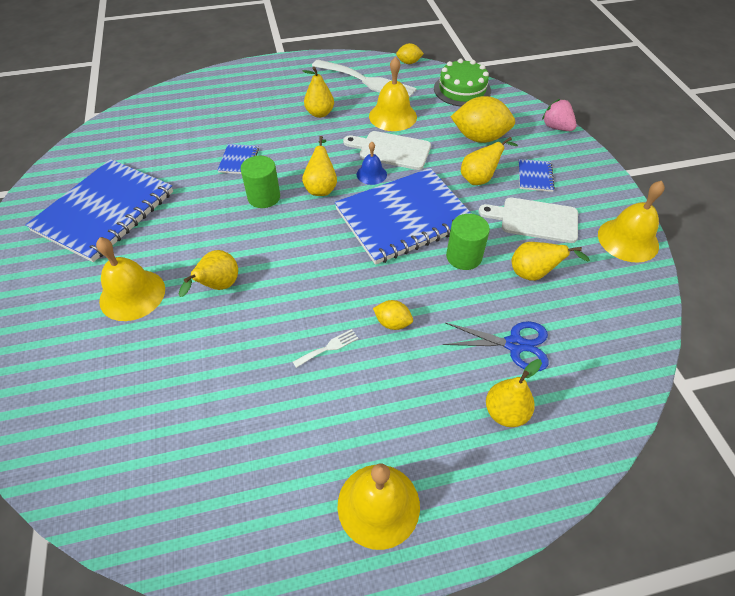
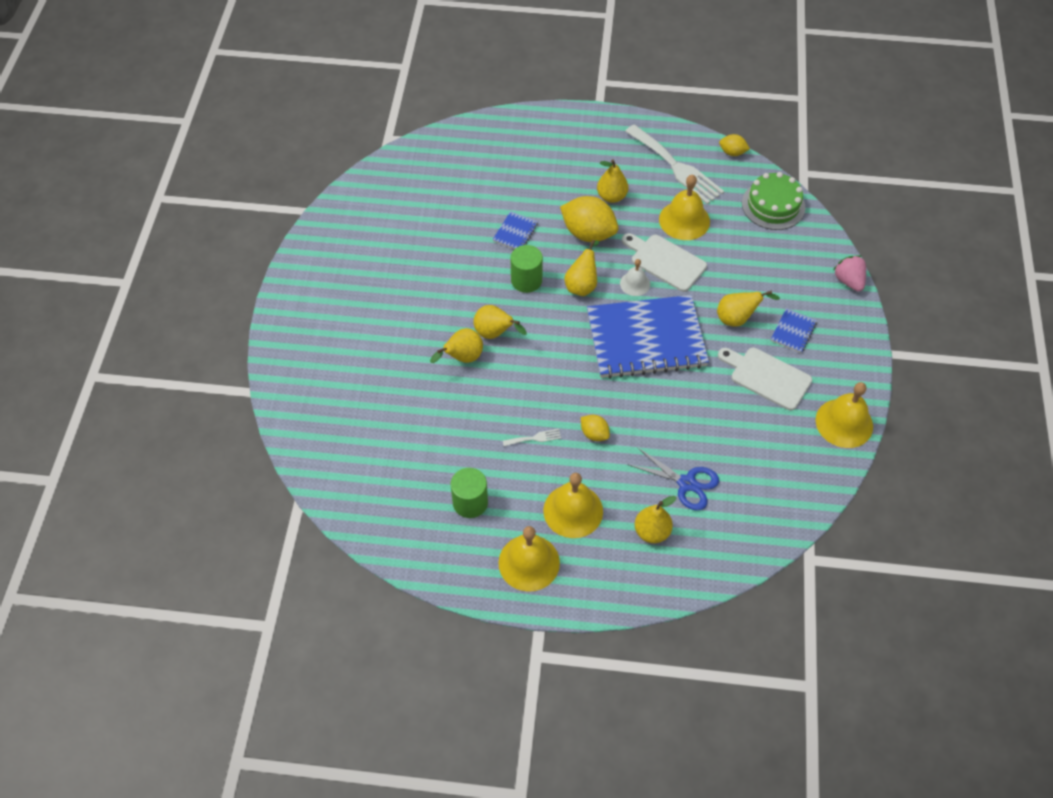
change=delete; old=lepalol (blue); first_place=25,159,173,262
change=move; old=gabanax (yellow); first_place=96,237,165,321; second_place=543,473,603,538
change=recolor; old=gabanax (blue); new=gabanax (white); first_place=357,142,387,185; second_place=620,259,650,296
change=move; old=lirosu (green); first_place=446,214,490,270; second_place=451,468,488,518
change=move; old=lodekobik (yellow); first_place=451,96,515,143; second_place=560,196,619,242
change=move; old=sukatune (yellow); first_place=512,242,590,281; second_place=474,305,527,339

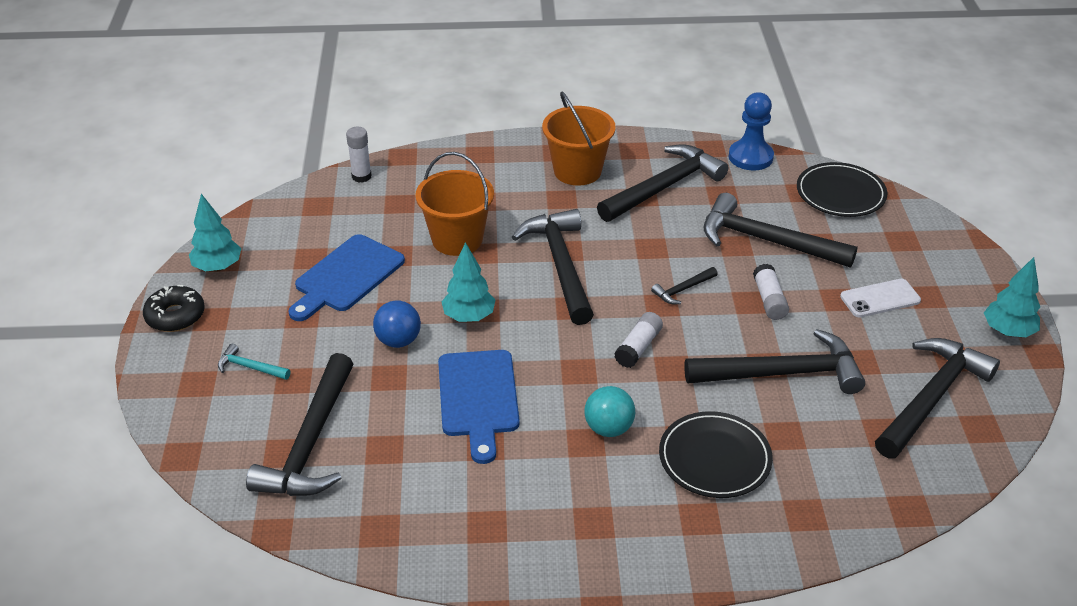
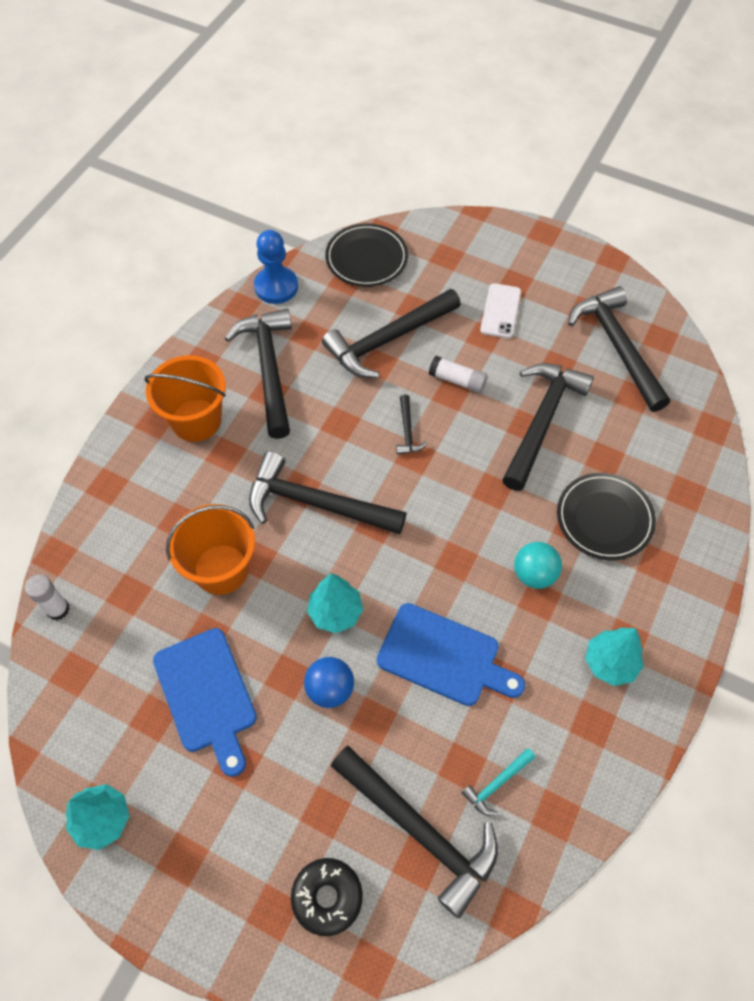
change=move; old=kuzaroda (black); first_place=143,285,205,332; second_place=291,858,363,936
change=move; old=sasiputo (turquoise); first_place=218,344,290,380; second_place=461,748,535,816
change=delete; old=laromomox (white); first_place=614,312,663,368
change=move; old=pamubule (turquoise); first_place=984,257,1040,337; second_place=585,628,644,686

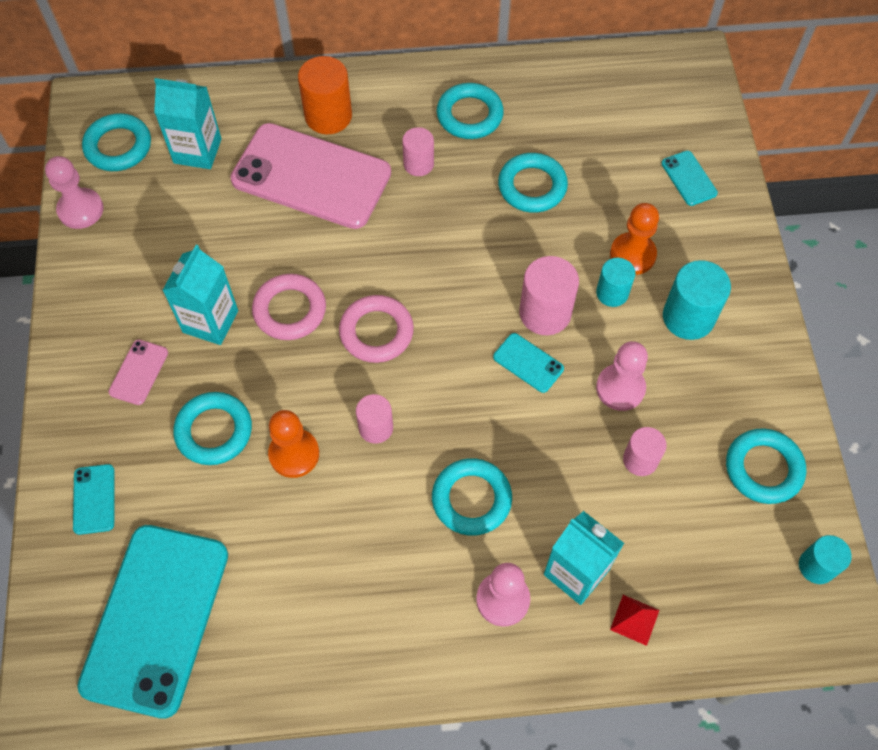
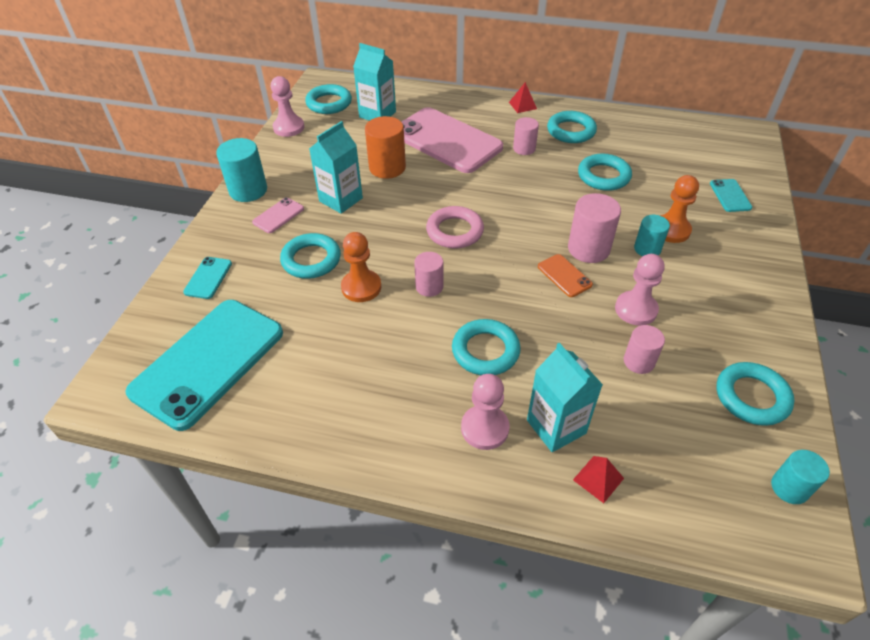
change=delete; old=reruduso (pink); first_place=252,274,326,340
change=move; old=lirosu (orange); first_place=298,56,352,134; second_place=365,116,406,179
change=recolor; old=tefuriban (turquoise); new=tefuriban (orange); first_place=493,333,564,393; second_place=538,254,593,297
change=move; old=lirosu (turquoise); first_place=663,260,731,340; second_place=216,138,267,202
change=insert; new=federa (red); second_place=509,82,537,113

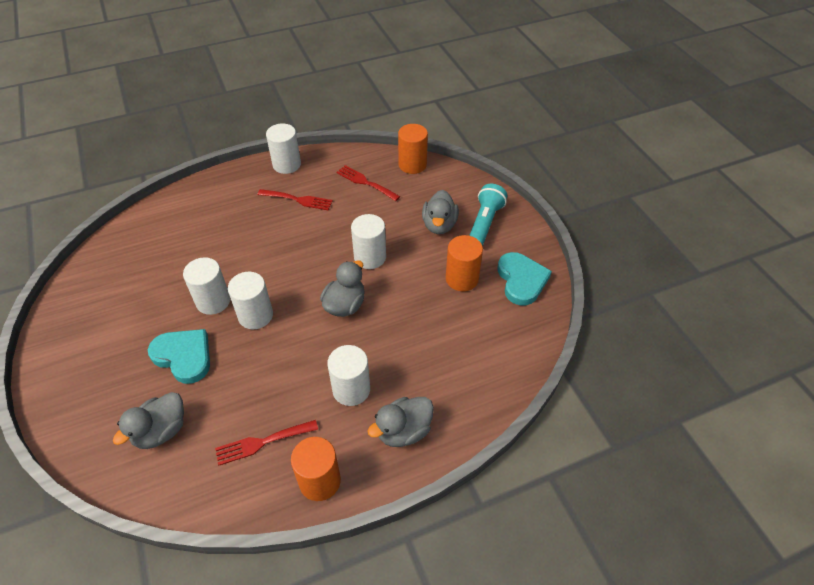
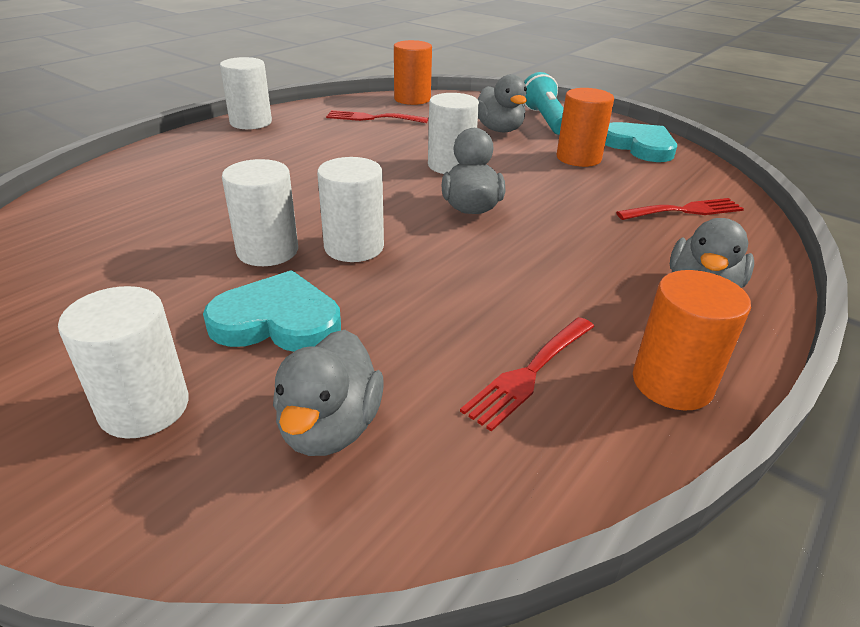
change=move; old=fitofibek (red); first_place=258,189,333,210; second_place=616,198,744,220
change=move; old=lirosu (white); first_place=327,345,370,406; second_place=58,286,189,439

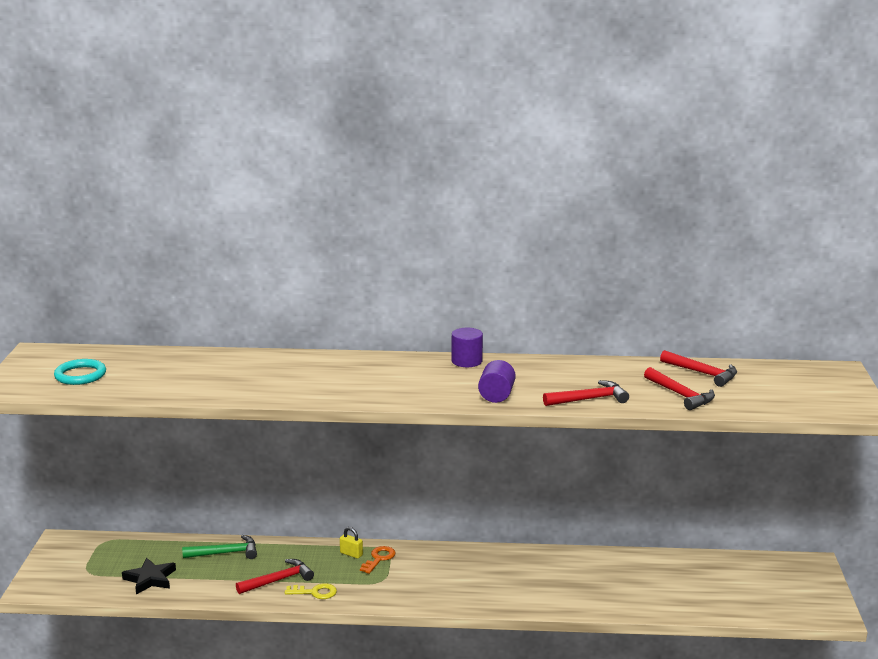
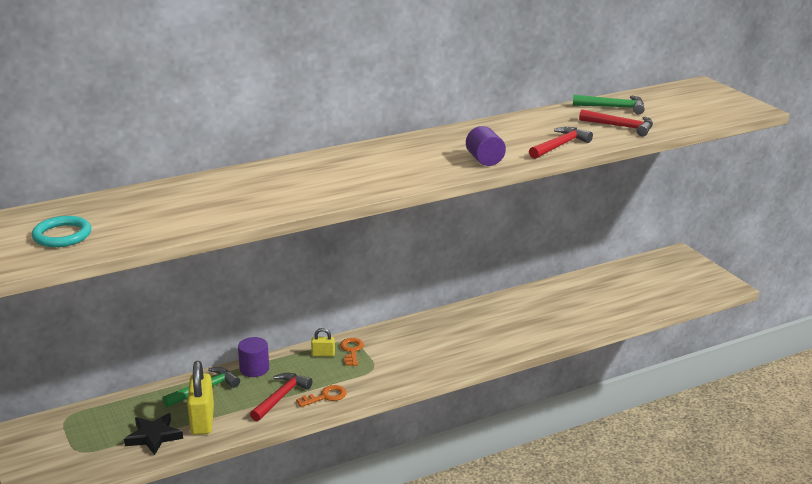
change=recolor; old=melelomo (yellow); new=melelomo (orange); first_place=285,583,337,599; second_place=296,385,347,407
change=move; old=lirosu (purple); first_place=452,328,483,367; second_place=238,337,269,377
change=recolor; old=sasiputo (red); new=sasiputo (green); first_place=660,350,737,387; second_place=573,95,645,114
change=insert; new=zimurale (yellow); second_place=187,361,214,435

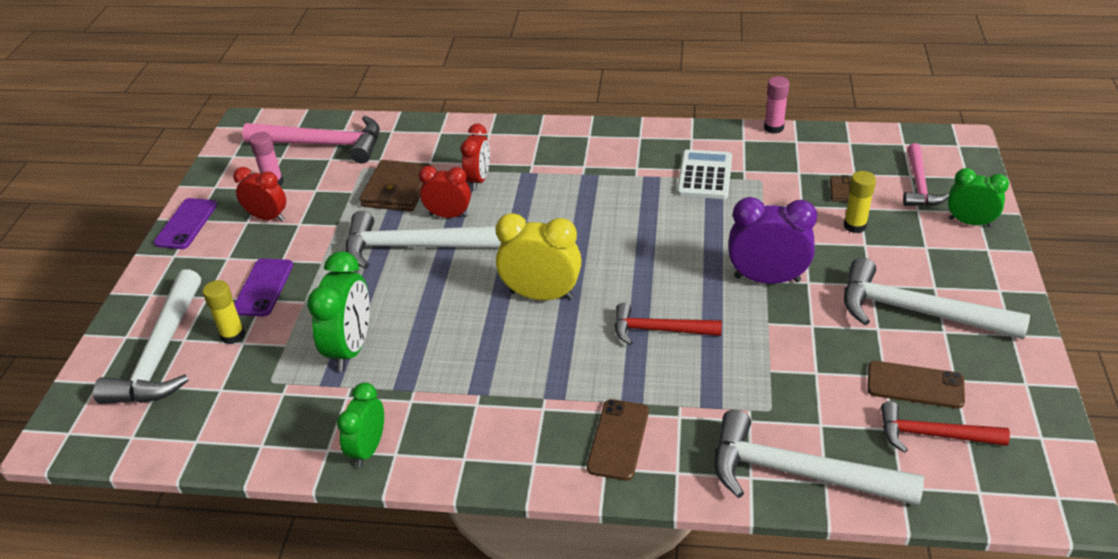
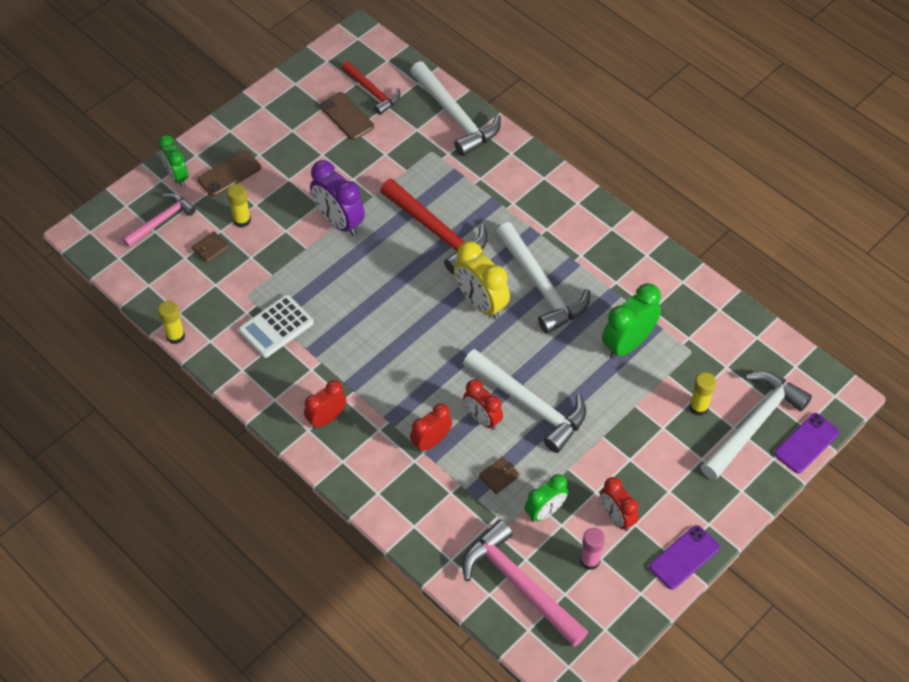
change=move; old=tefuriban (purple); first_place=234,258,293,316; second_place=774,413,839,473
change=move; old=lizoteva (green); first_place=337,382,384,467; second_place=525,474,568,522
change=resize; old=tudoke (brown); first_place=359,160,431,211; second_place=479,457,520,494; factor=0.51
change=move; old=tefuriban (brown); first_place=587,399,649,480; second_place=197,150,261,197
change=resize; old=sasiputo (red); first_place=615,303,722,345; second_place=380,179,488,274; factor=1.64
change=recolor; old=laromomox (pink); new=laromomox (yellow); first_place=764,76,789,134; second_place=158,301,185,344
change=move; old=sasiputo (white); first_place=844,257,1030,340; second_place=496,222,590,334
change=insert; new=lizoteva (red); second_place=304,380,347,429

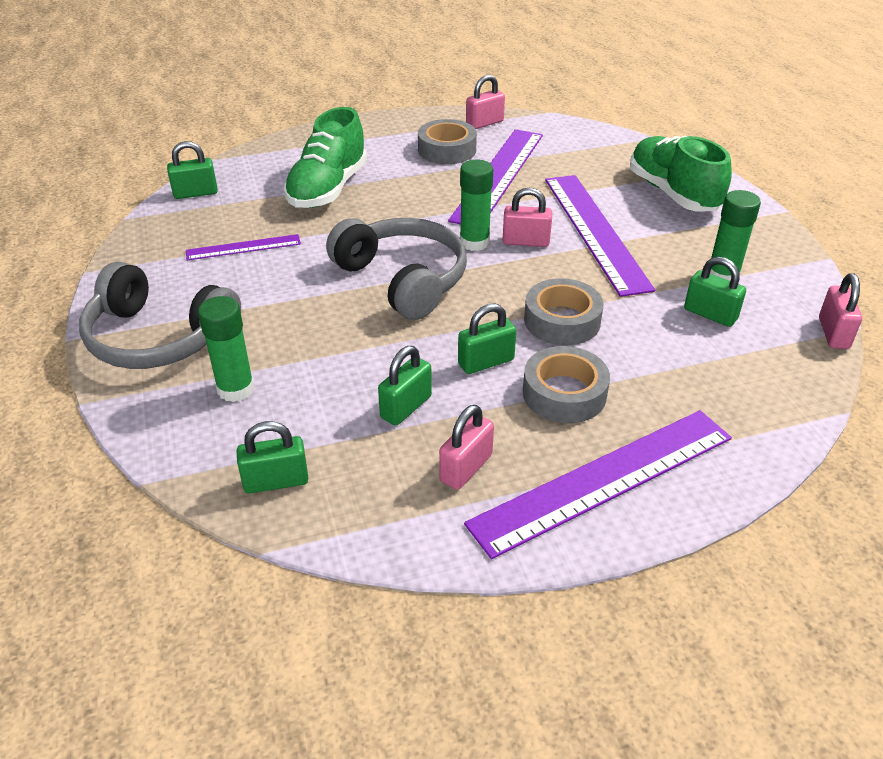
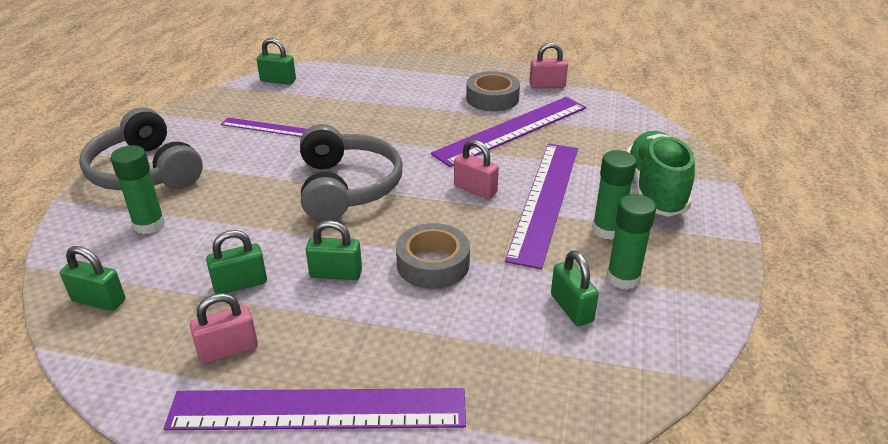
change=delete; old=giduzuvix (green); first_place=284,107,367,208
change=move; old=laromomox (green); first_place=460,159,493,251; second_place=592,150,637,240
change=delete; old=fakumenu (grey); first_place=523,346,610,423
change=delete; old=zimurale (pink); first_place=819,273,862,349

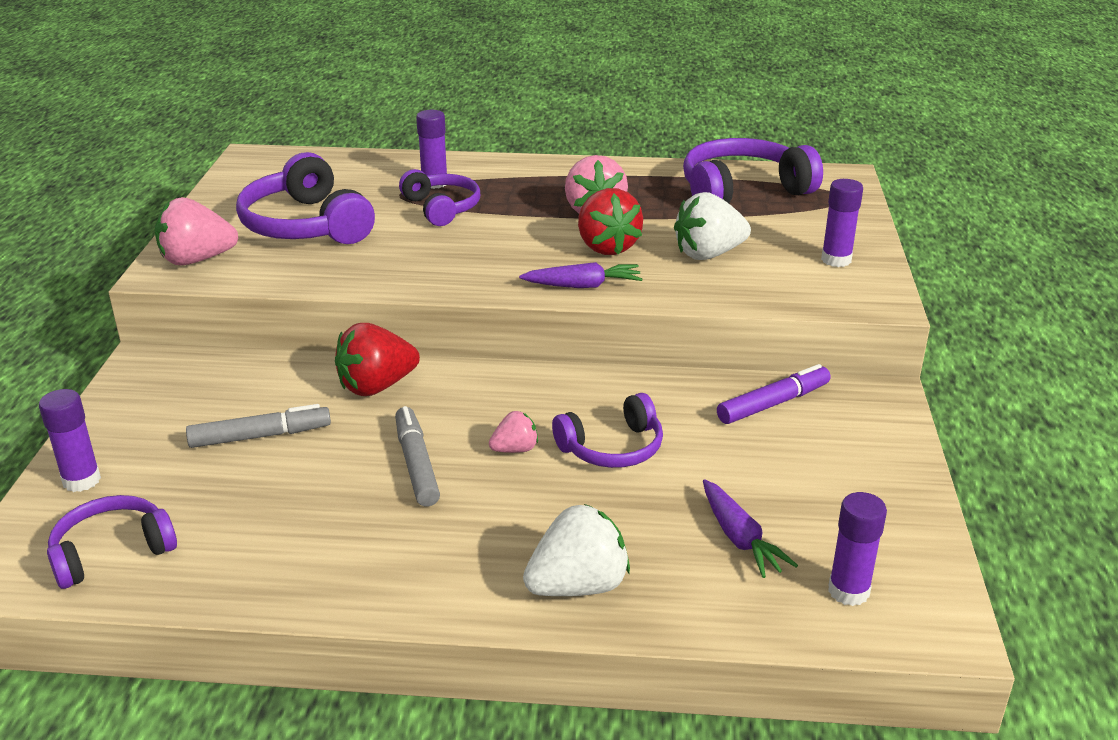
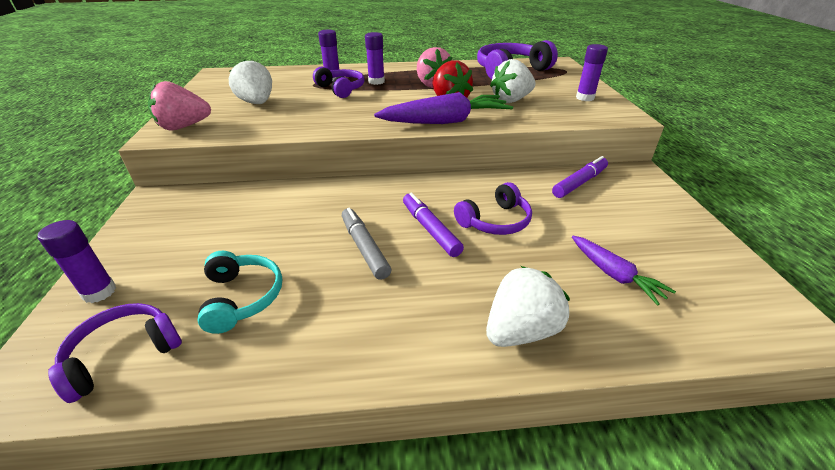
change=delete; old=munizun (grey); first_place=186,404,331,448
change=replace; old=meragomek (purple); new=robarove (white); first_place=236,152,375,244; second_place=229,59,272,104
change=delete; old=robarove (red); first_place=335,323,420,396
change=replace; old=robarove (pink); new=munizun (purple); first_place=489,411,538,453; second_place=403,193,464,257
change=resize; old=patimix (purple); first_place=519,262,643,288; second_place=374,92,513,124; factor=1.75
change=move; old=laromomox (purple); first_place=828,492,887,606; second_place=365,32,385,85
change=insert; new=meragomek (turquoise); second_place=197,251,282,334

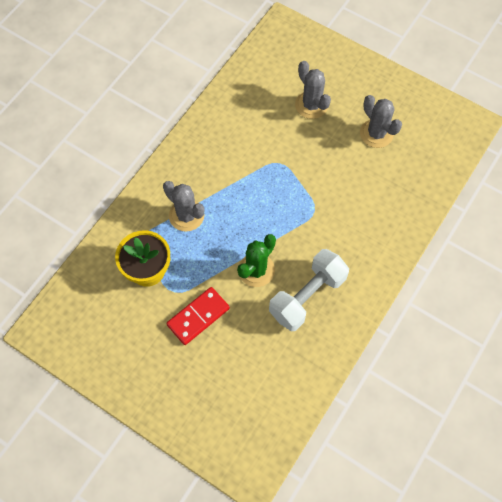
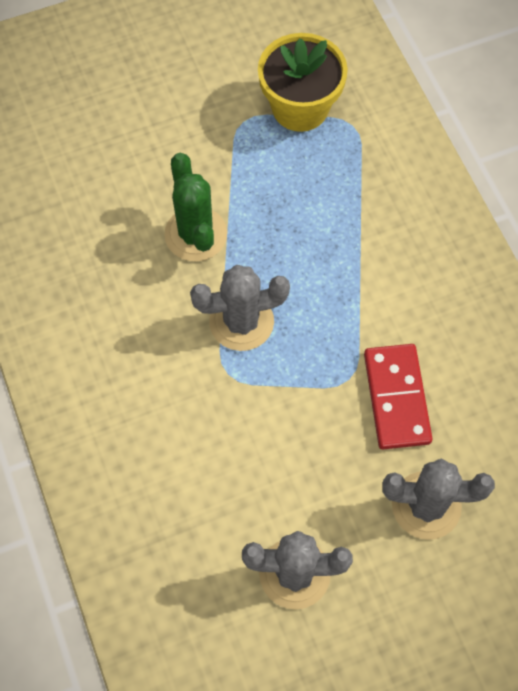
change=move; old=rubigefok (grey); first_place=163,181,204,232; second_place=190,265,290,351
change=move; old=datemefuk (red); first_place=166,287,230,345; second_place=364,344,433,449
change=delete; old=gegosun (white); first_place=269,249,349,331

